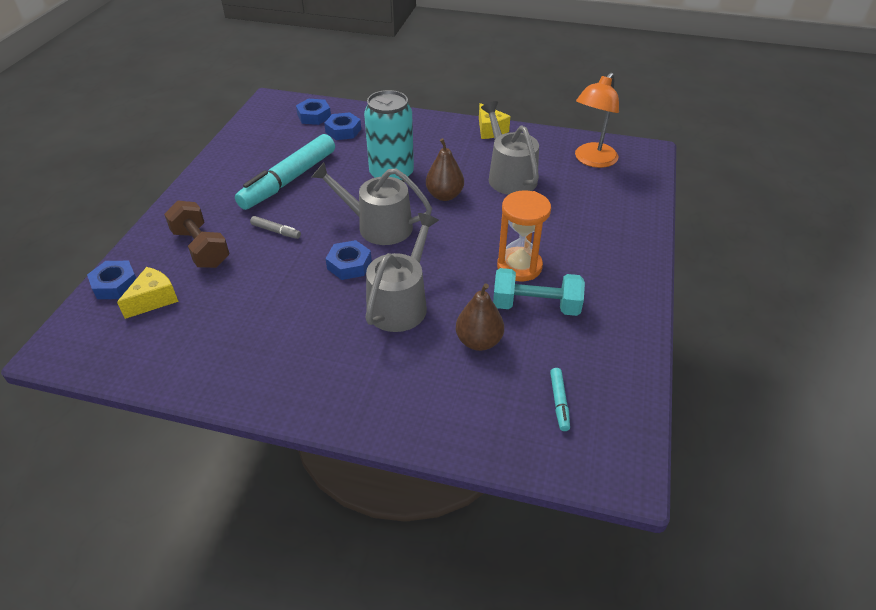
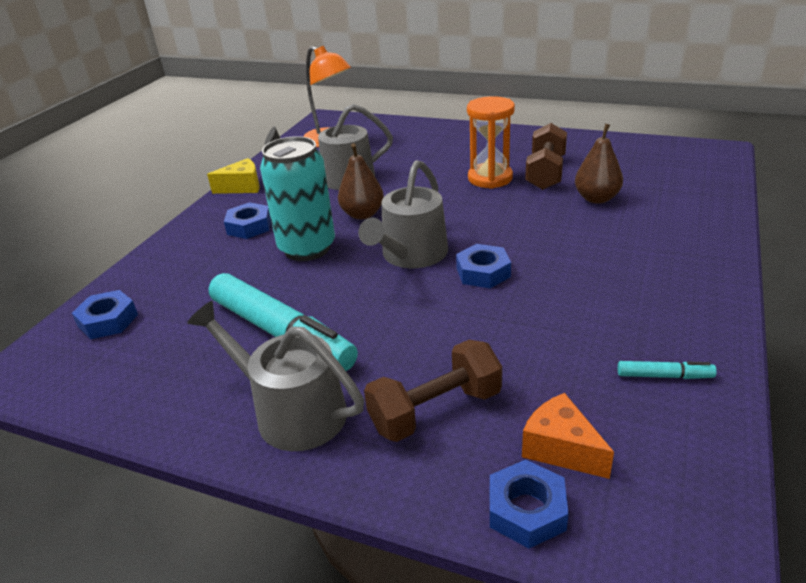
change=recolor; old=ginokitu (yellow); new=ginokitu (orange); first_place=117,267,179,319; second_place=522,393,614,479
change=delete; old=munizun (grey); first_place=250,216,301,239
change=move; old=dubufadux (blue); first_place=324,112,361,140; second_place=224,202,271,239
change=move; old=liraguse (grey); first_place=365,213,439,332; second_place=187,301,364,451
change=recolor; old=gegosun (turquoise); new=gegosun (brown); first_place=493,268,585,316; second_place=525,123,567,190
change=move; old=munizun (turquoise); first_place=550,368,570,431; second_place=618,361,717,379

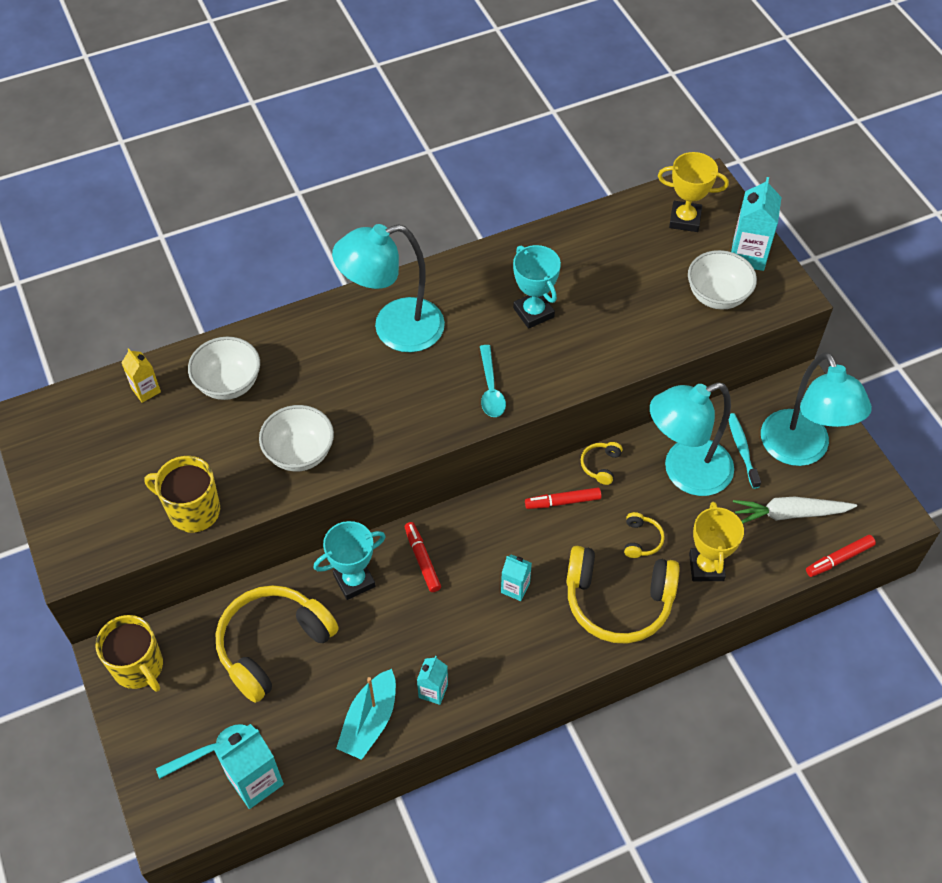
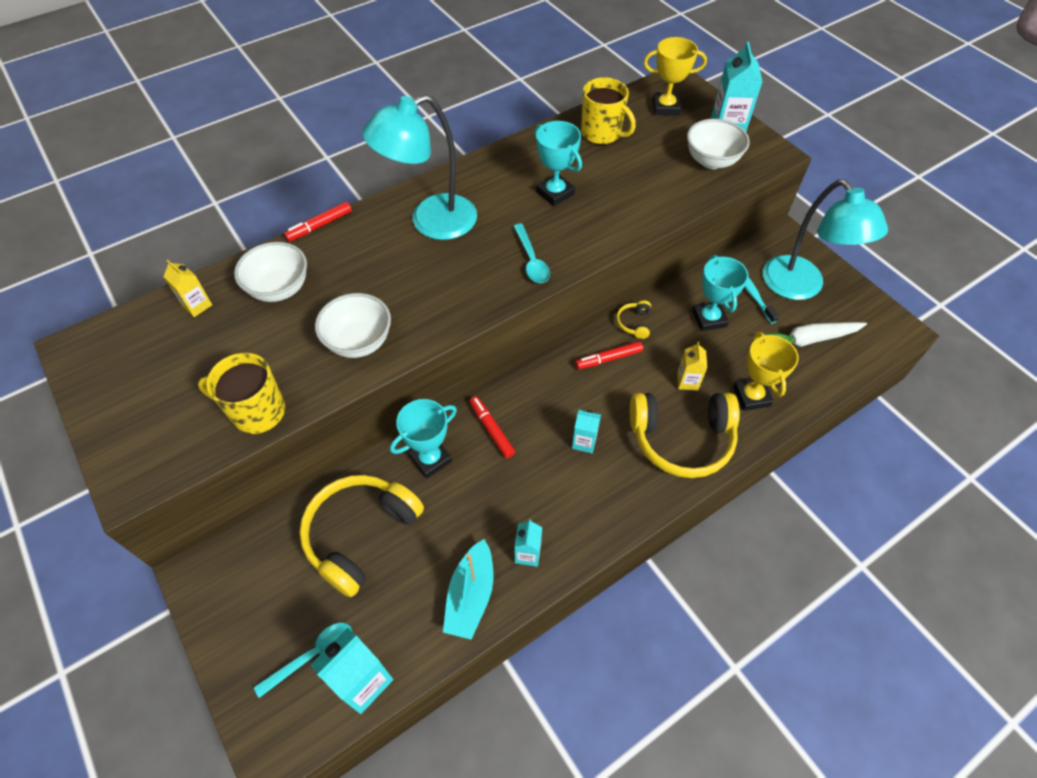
change=move; old=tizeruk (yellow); first_place=96,615,163,692; second_place=581,77,636,145
change=replace; old=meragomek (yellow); new=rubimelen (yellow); first_place=624,512,665,558; second_place=677,342,708,390
change=replace; old=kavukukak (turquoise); new=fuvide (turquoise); first_place=650,383,734,496; second_place=692,255,748,331
change=move; old=munizun (red); first_place=806,535,876,577; second_place=284,202,352,242

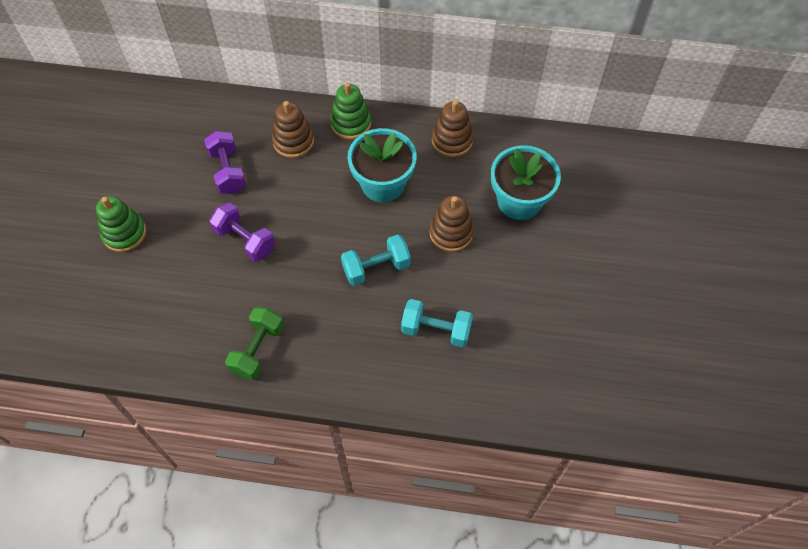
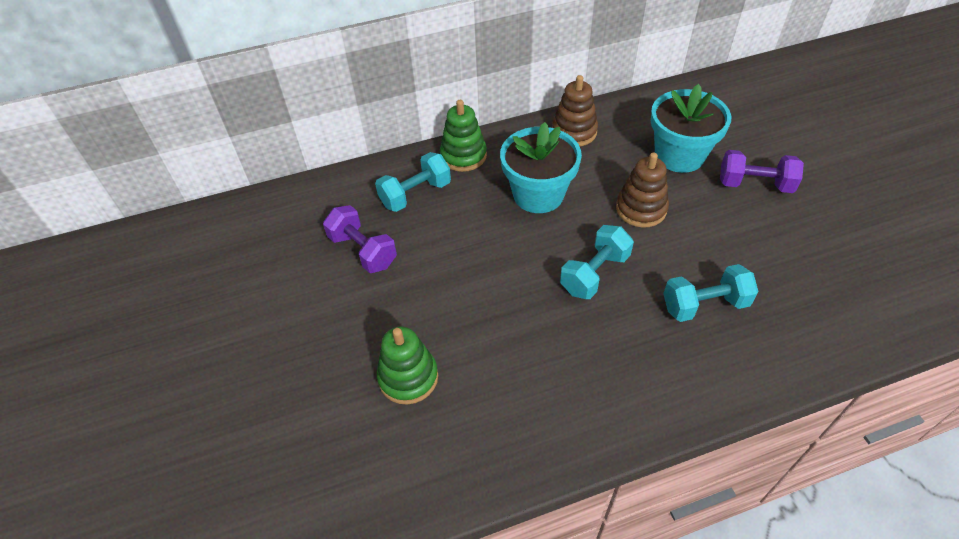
change=move; old=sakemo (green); first_place=96,196,146,252; second_place=377,327,438,405
change=move; old=gegosun (purple); first_place=210,203,275,262; second_place=720,150,804,193
change=delete; old=gegosun (green); first_place=225,307,284,380
change=replace; old=sakemo (brown); new=gegosun (turquoise); first_place=272,101,314,158; second_place=375,152,451,212

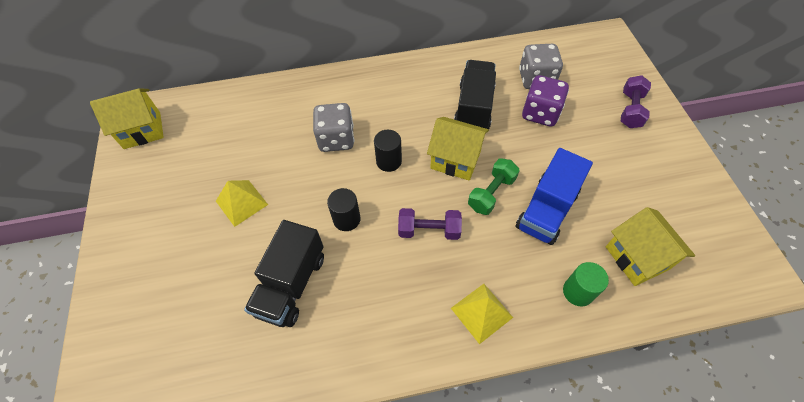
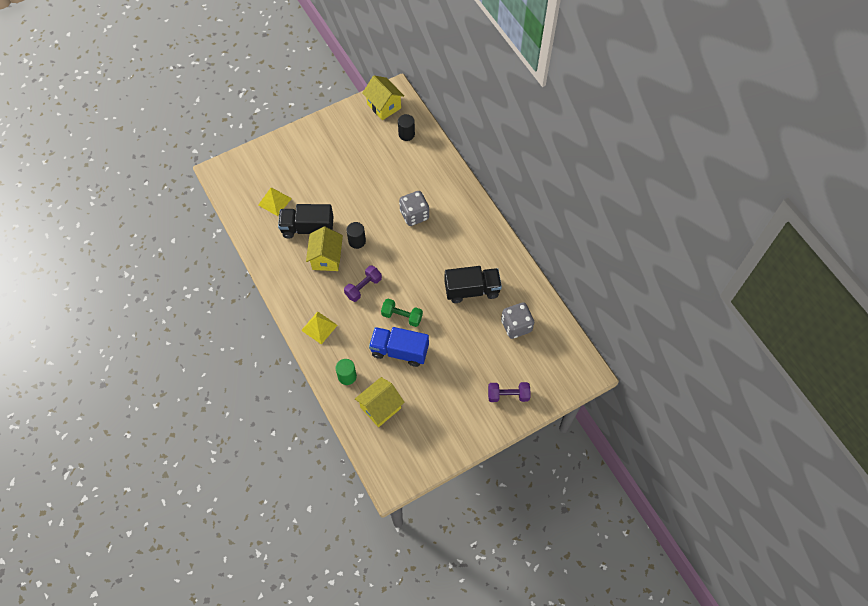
change=move; old=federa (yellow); first_place=216,180,268,227; second_place=258,188,292,216
change=move; old=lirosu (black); first_place=374,130,402,172; second_place=398,114,415,141
change=rotate; old=gegosun (purple); first_place=398,208,462,240; second_place=344,265,382,302; degrees=60
change=move; old=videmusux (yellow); first_place=427,117,489,181; second_place=306,227,343,271
change=delete; old=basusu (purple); first_place=522,75,569,127

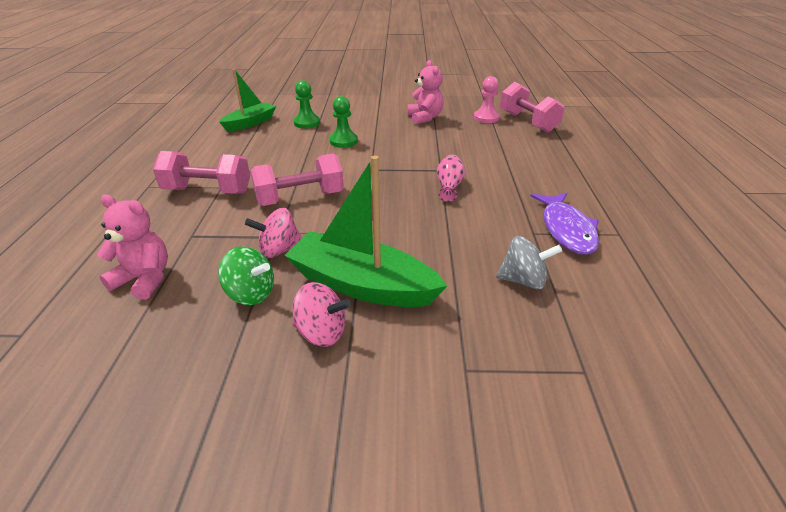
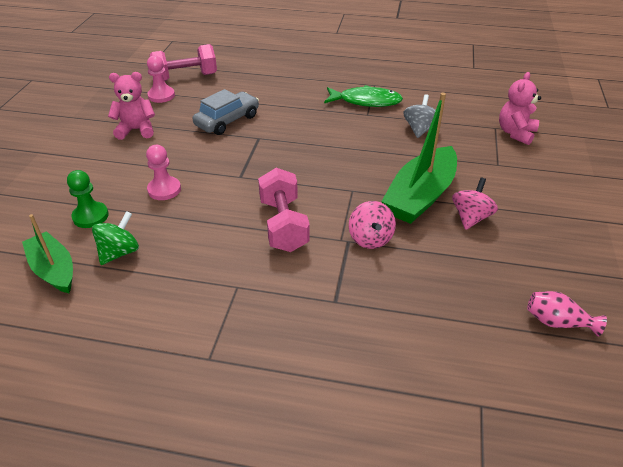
change=move; old=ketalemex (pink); first_place=97,194,168,300; second_place=499,72,541,145
change=delete; old=gegosun (pink); first_place=153,151,250,194
change=move; old=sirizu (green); first_place=218,247,274,305; second_place=92,211,139,265
change=recolor; old=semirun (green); new=semirun (pink); first_place=330,96,358,148; second_place=146,145,181,200
change=move; old=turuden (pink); first_place=437,155,465,202; second_place=527,291,607,337
change=recolor; old=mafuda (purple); new=mafuda (green); first_place=531,193,599,255; second_place=324,85,403,107
change=insert; new=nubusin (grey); second_place=193,89,259,135

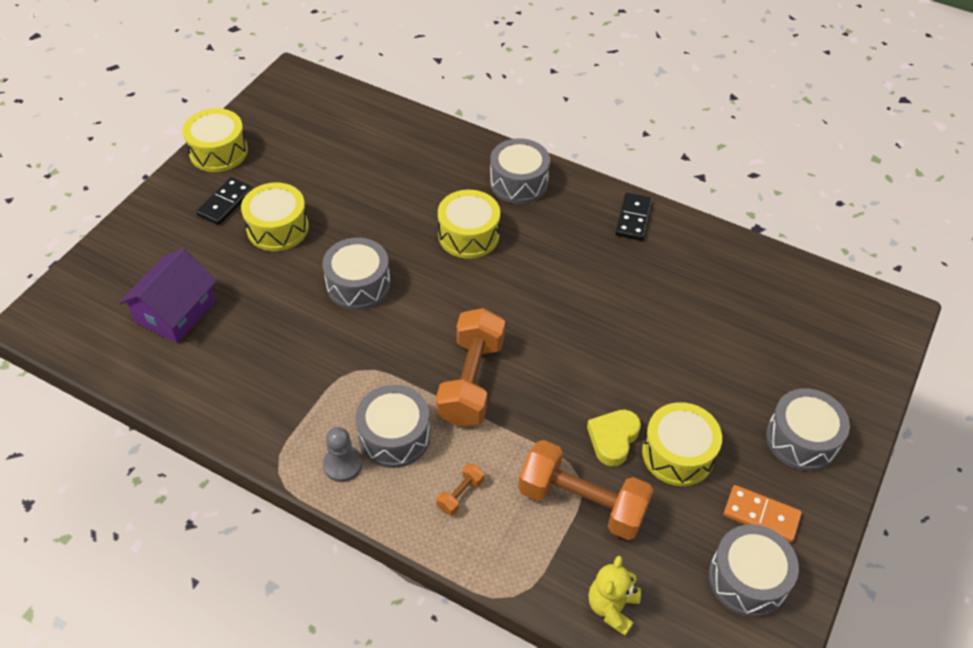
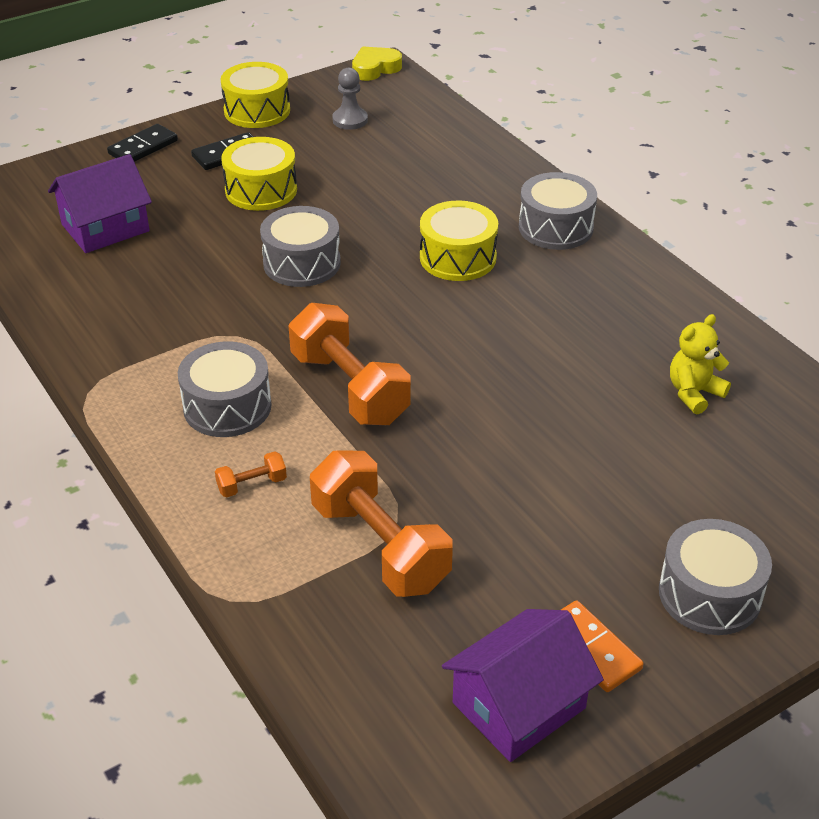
change=move; old=semirun (grey); first_place=323,427,362,482; second_place=332,68,368,130
change=rotate; old=gegosun (orange); first_place=436,308,505,427; second_place=289,303,411,425; degrees=-75
change=move; old=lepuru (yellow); first_place=587,410,641,466; second_place=352,47,402,81
change=move; old=ketalemex (yellow); first_place=588,556,641,636; second_place=670,314,731,414
change=move; old=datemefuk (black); first_place=615,193,653,241; second_place=107,124,178,162
change=delete; old=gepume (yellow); first_place=642,402,722,486
change=replace; old=gepume (grey); new=videmusux (purple); first_place=709,524,799,617; second_place=442,609,604,762

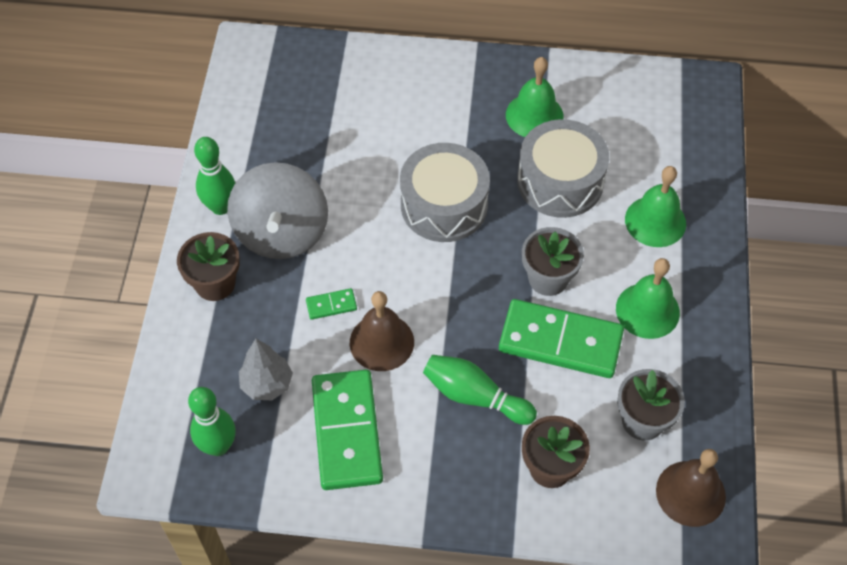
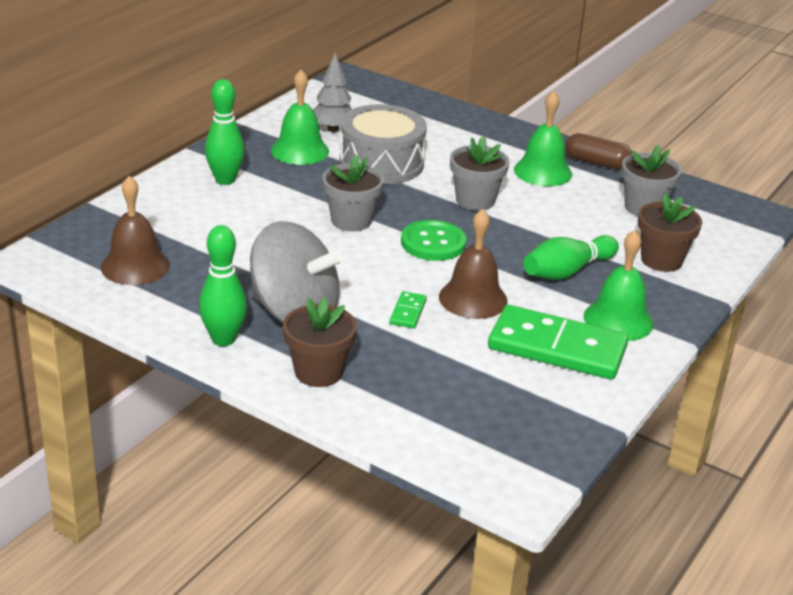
change=move; old=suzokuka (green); first_place=188,387,236,456; second_place=205,79,245,185
change=move; old=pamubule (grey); first_place=239,339,293,400; second_place=313,53,352,132
change=replace; old=gepume (grey); new=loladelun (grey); first_place=400,143,490,242; second_place=322,155,384,231
change=delete; old=datemefuk (green); first_place=499,299,624,378
change=move; old=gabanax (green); first_place=625,166,686,247; second_place=584,230,654,341
change=move; old=gabanax (brown); first_place=656,449,726,527; second_place=101,176,170,285
change=insert; new=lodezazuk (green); second_place=401,220,466,261
change=insert; new=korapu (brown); second_place=565,133,632,170

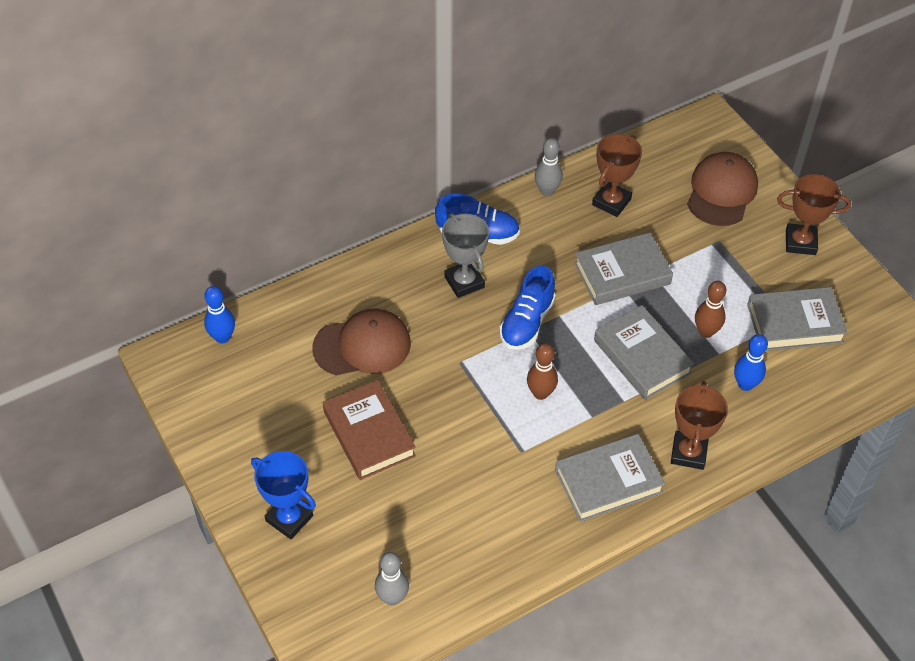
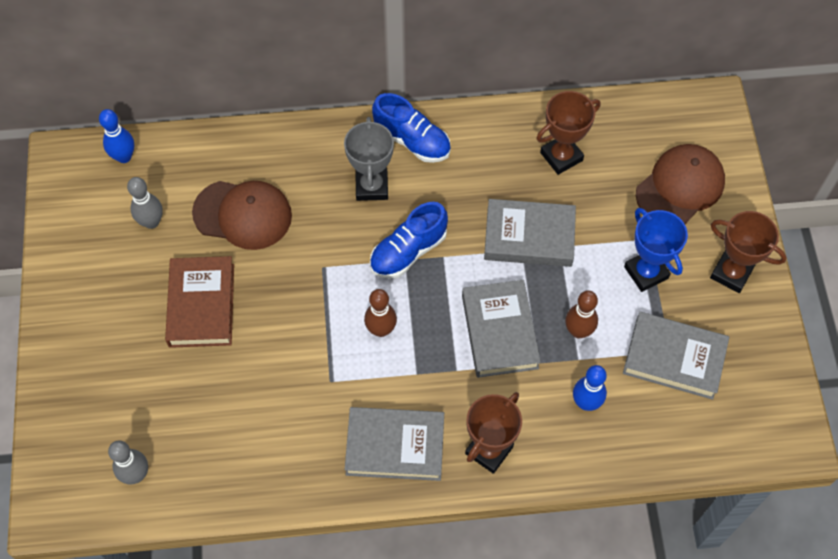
change=move; old=fuvide (blue); first_place=251,451,316,539; second_place=624,208,688,292
change=move; old=suzokuka (grey); first_place=535,138,563,196; second_place=127,177,163,229

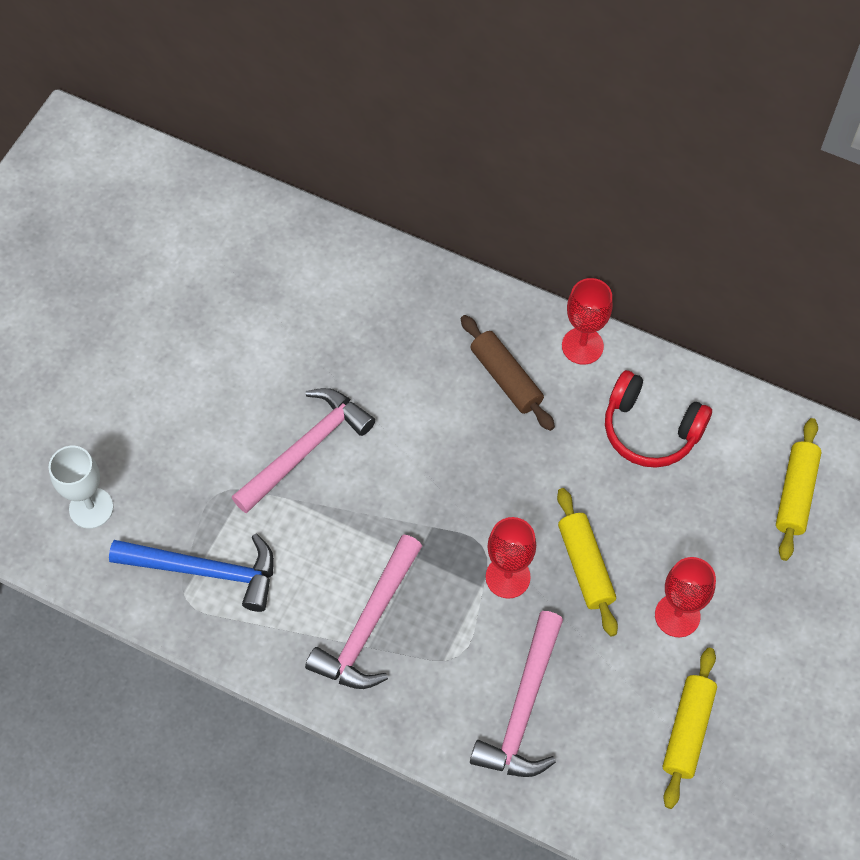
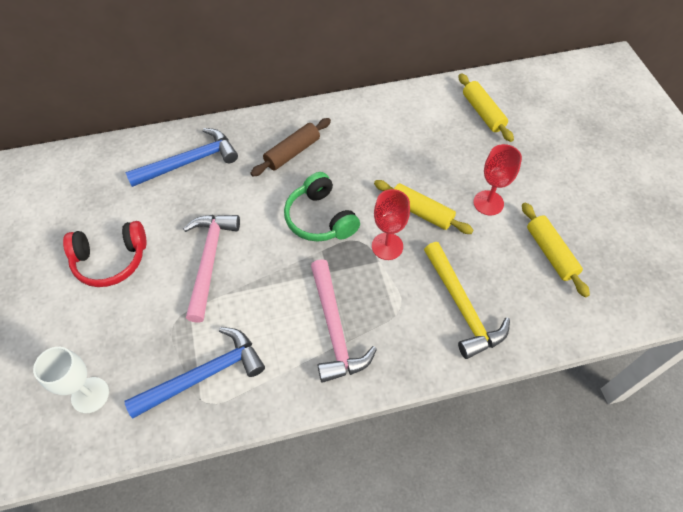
change=rotate; old=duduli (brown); first_place=461,315,555,431; second_place=250,118,331,177; degrees=-60
change=recolor; old=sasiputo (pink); new=sasiputo (yellow); first_place=470,611,563,777; second_place=424,242,510,359
change=delete; old=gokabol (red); first_place=562,278,613,365
change=move; old=meragomek (red); first_place=605,370,712,468; second_place=63,221,147,287
change=insert; new=sasiputo (blue); second_place=125,128,238,187
change=insert; new=meragomek (green); second_place=284,172,360,242

